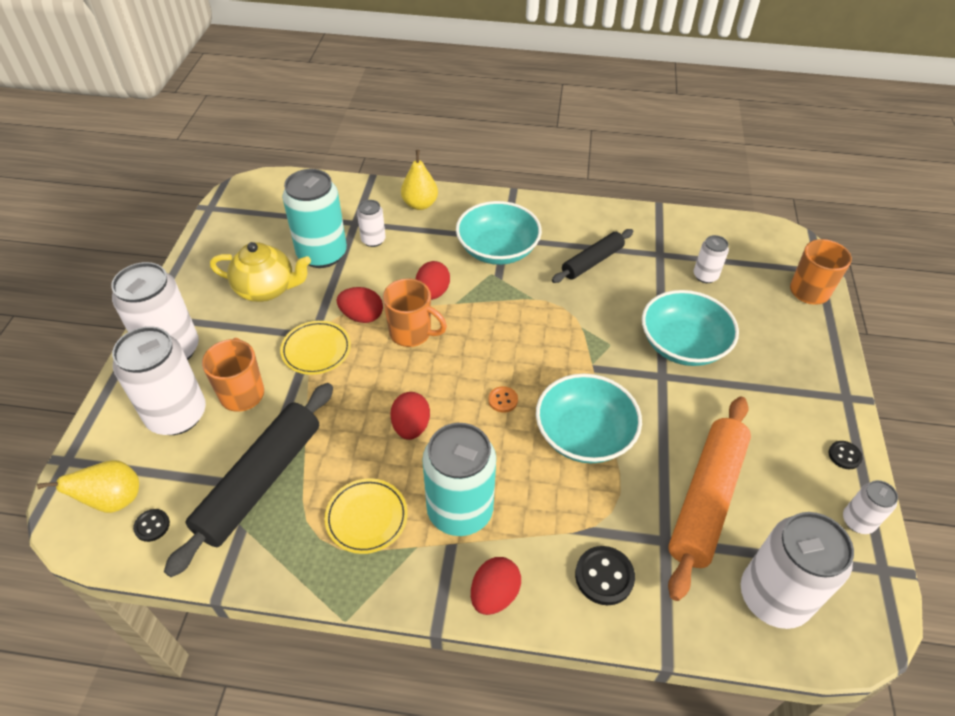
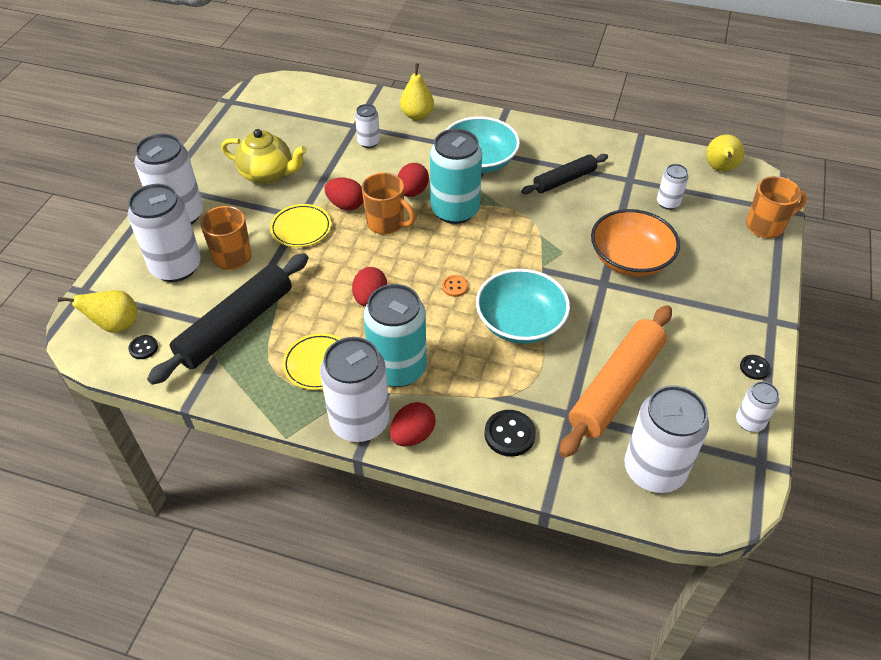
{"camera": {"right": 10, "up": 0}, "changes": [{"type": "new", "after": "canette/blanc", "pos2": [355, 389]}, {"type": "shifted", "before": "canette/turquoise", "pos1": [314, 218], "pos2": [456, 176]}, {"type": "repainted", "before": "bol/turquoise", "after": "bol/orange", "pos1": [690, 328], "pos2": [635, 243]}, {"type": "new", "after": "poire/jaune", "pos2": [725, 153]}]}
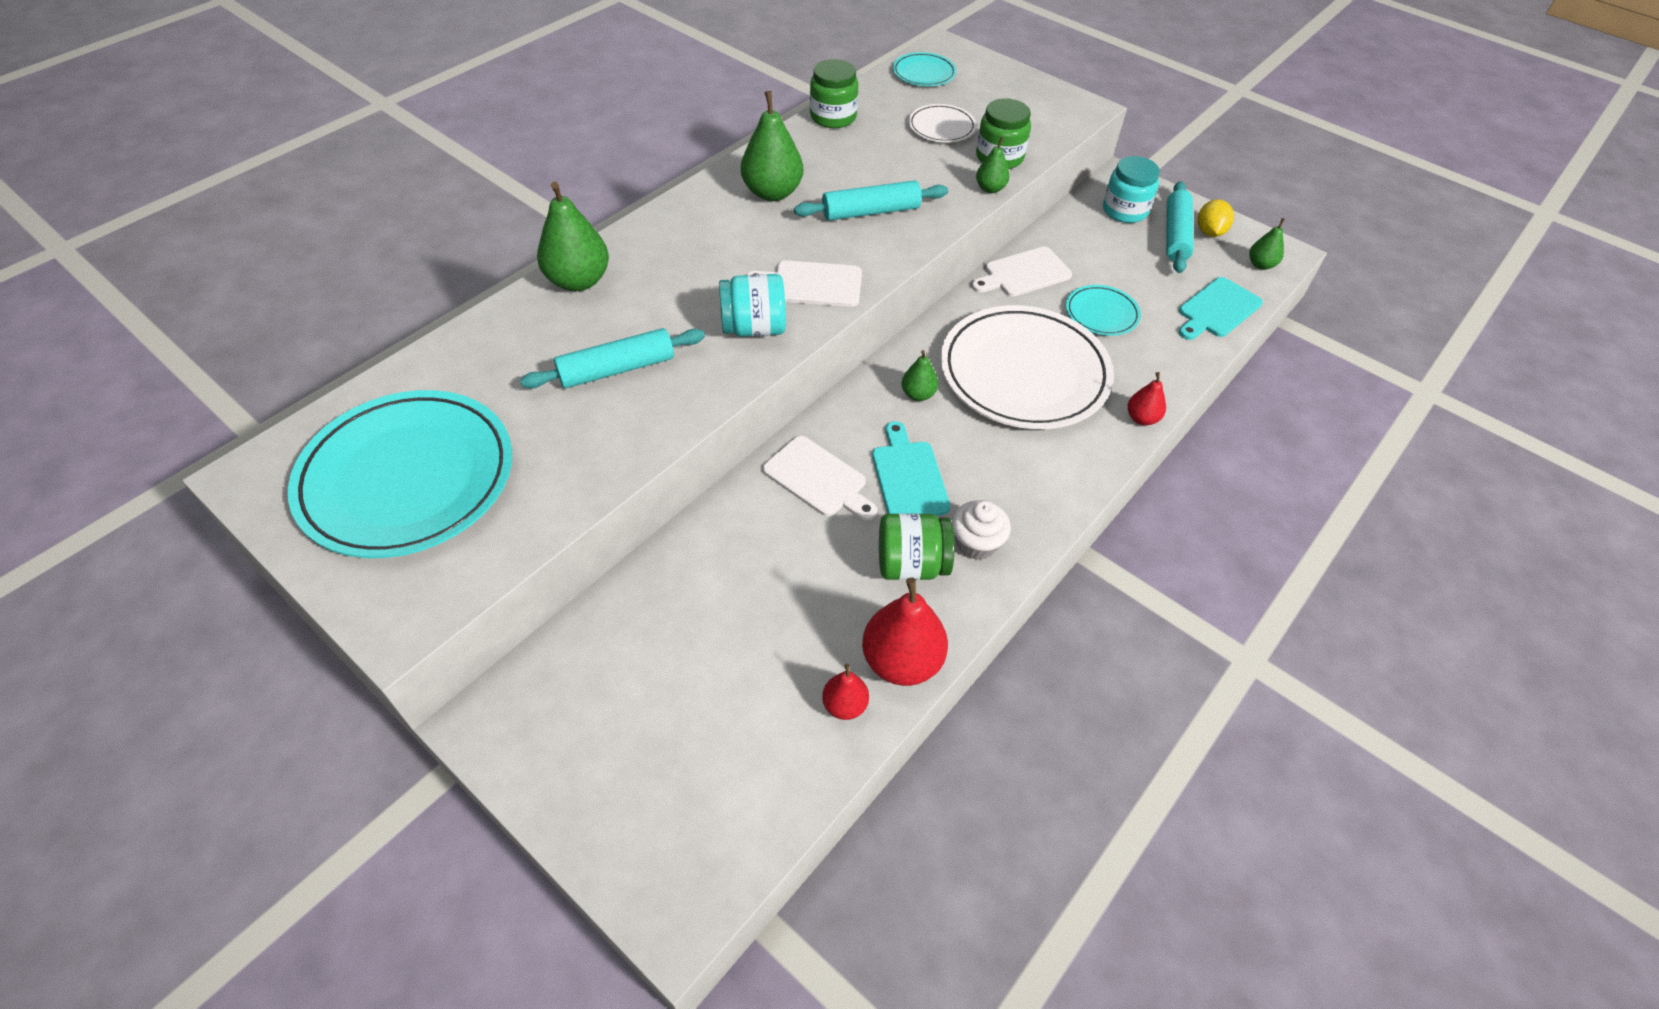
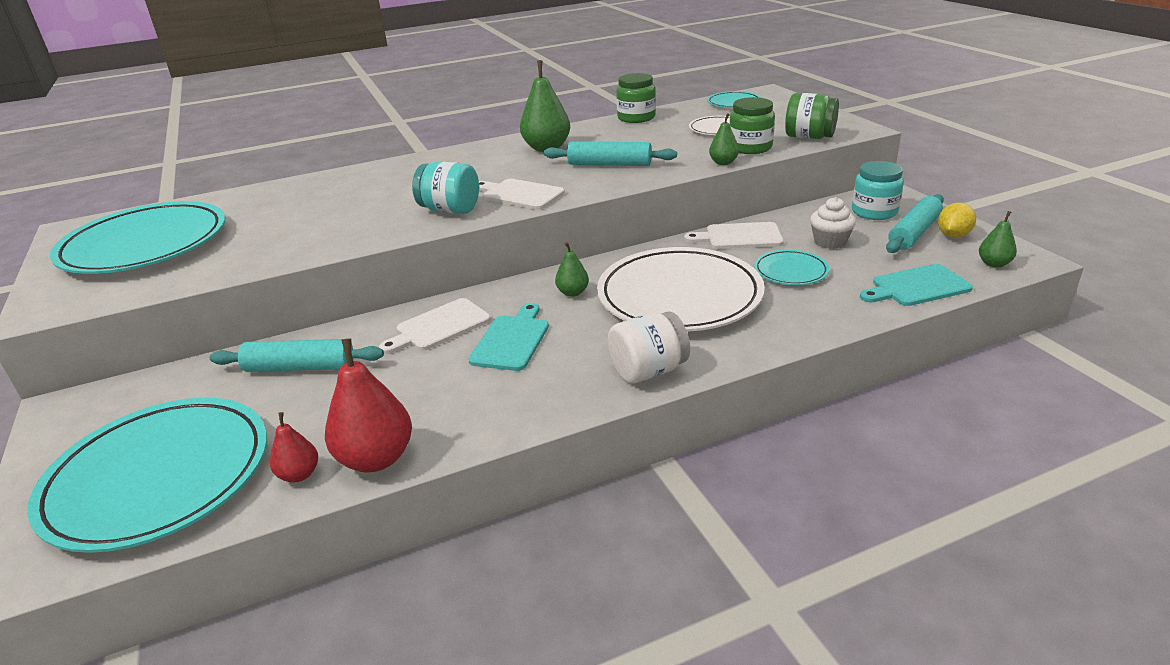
{"camera": {"right": 30, "up": -20}, "changes": [{"type": "new", "after": "assiette/turquoise", "pos2": [147, 475]}, {"type": "shifted", "before": "rouleau à pâtisserie/turquoise", "pos1": [612, 358], "pos2": [297, 355]}, {"type": "rotated", "before": "planche à découper/blanc", "pos1": [820, 478], "pos2": [435, 326], "turn": 75}, {"type": "new", "after": "bocal/blanc", "pos2": [649, 347]}, {"type": "shifted", "before": "bocal/vert", "pos1": [916, 546], "pos2": [812, 116]}, {"type": "shifted", "before": "muffin/blanc", "pos1": [981, 530], "pos2": [833, 223]}, {"type": "gone", "before": "poire/vert", "pos1": [573, 236]}, {"type": "gone", "before": "poire/rouge", "pos1": [1147, 398]}]}
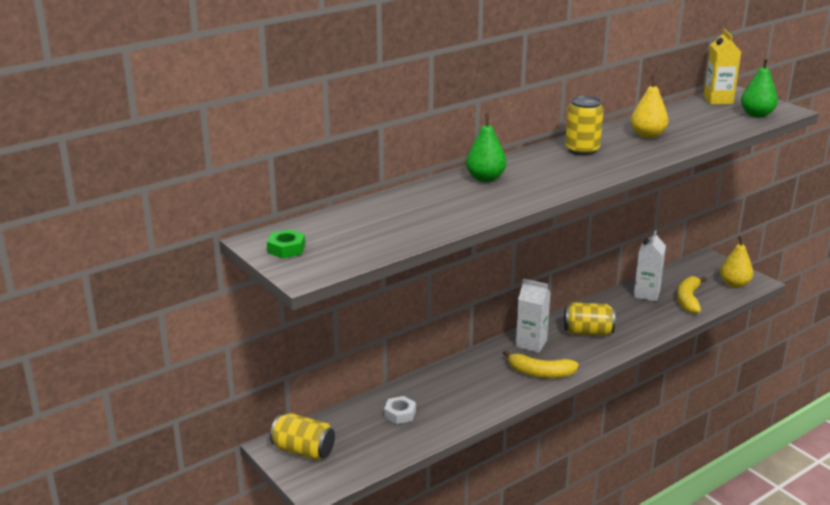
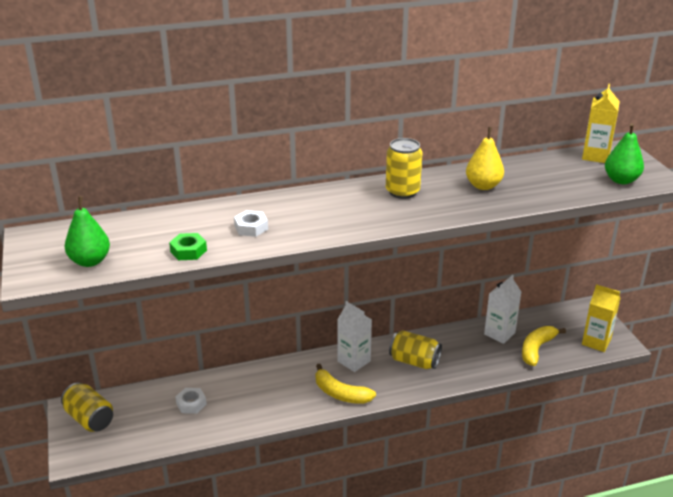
{"camera": {"right": 20, "up": 5}, "changes": [{"type": "shifted", "before": "poire/vert", "pos1": [486, 147], "pos2": [87, 231]}, {"type": "shifted", "before": "écrou/vert", "pos1": [286, 243], "pos2": [188, 246]}, {"type": "new", "after": "écrou/blanc", "pos2": [251, 223]}, {"type": "swapped", "before": "poire/jaune", "after": "brique de lait/jaune", "pos1": [736, 262], "pos2": [601, 318]}]}
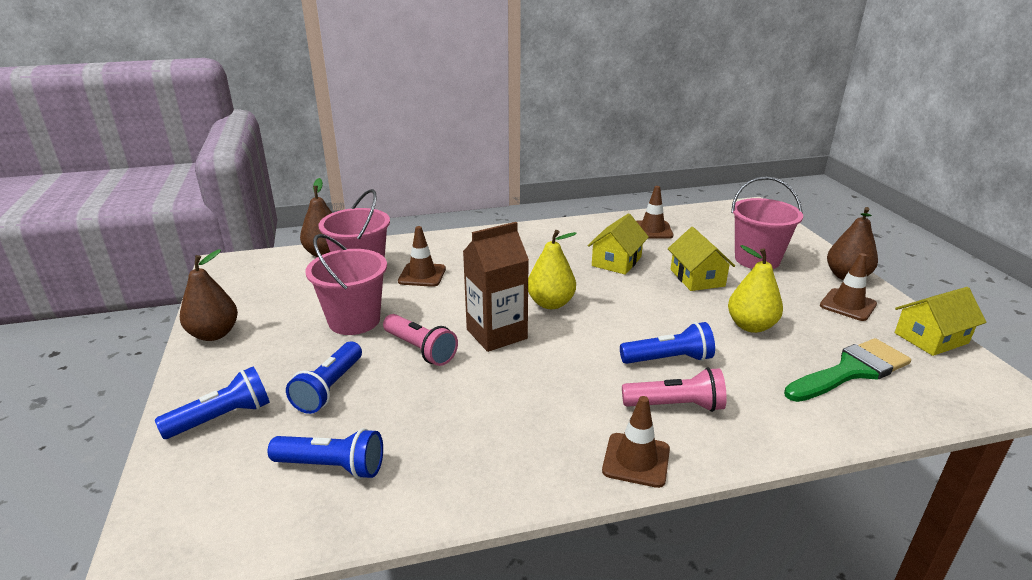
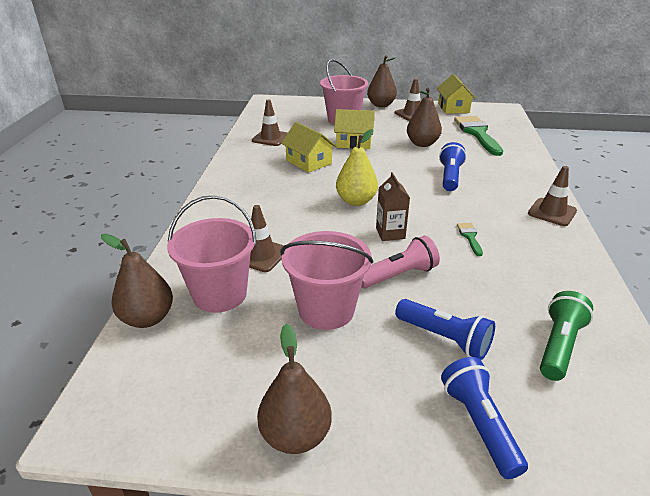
{"camera": {"right": -70, "up": 5}, "changes": [{"type": "scaled", "before": "brique de lait/marron", "pos1": [496, 287], "pos2": [393, 206], "scale": 0.61}, {"type": "repainted", "before": "poire/jaune", "after": "poire/marron", "pos1": [755, 289], "pos2": [424, 117]}, {"type": "new", "after": "pinceau/vert", "pos2": [470, 239]}, {"type": "repainted", "before": "lampe de poche/bleu", "after": "lampe de poche/vert", "pos1": [325, 453], "pos2": [566, 336]}, {"type": "gone", "before": "lampe de poche/rose", "pos1": [674, 389]}]}
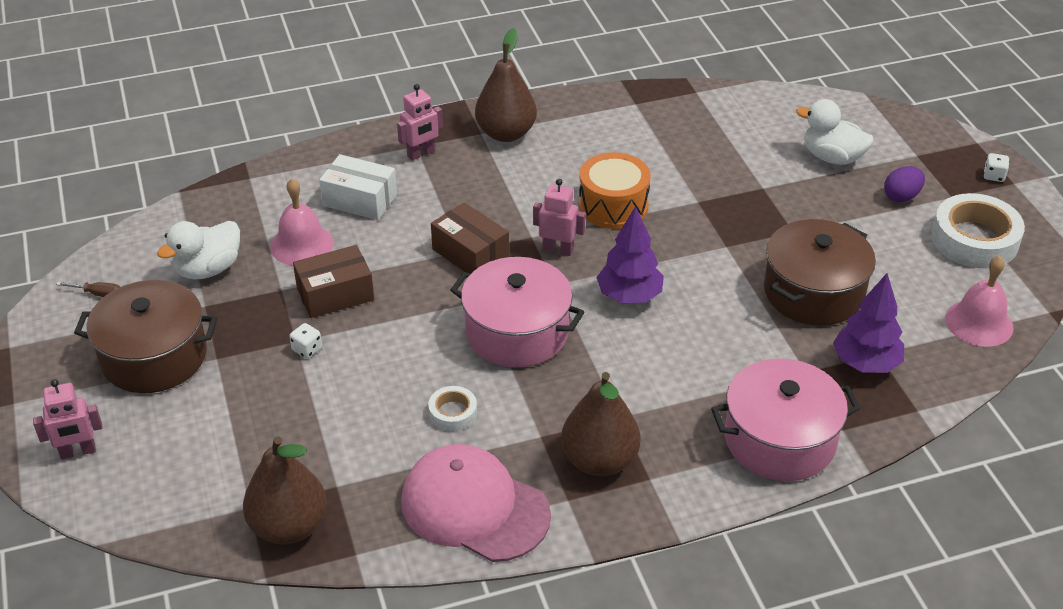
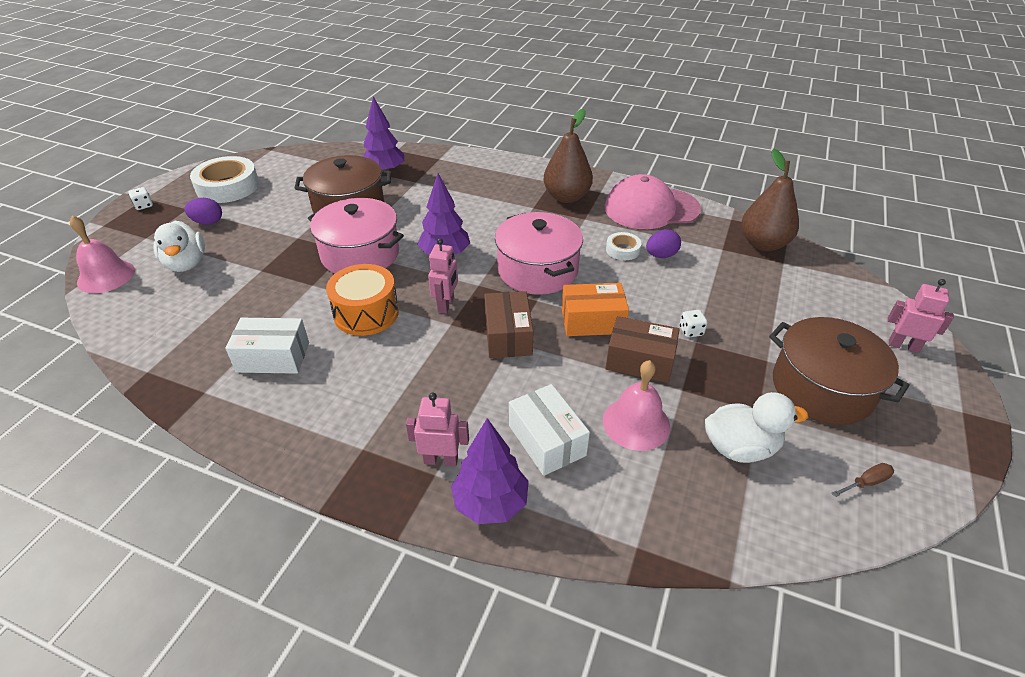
{"camera": {"right": -140, "up": 0}, "changes": [{"type": "shifted", "before": "cloche/rose", "pos1": [979, 301], "pos2": [102, 254]}, {"type": "new", "after": "boîte/blanc", "pos2": [267, 346]}, {"type": "shifted", "before": "marmite/rose", "pos1": [785, 419], "pos2": [356, 236]}, {"type": "rotated", "before": "robot/rose", "pos1": [559, 217], "pos2": [443, 275], "turn": -135}, {"type": "new", "after": "arbre/violet", "pos2": [490, 471]}, {"type": "new", "after": "boîte/orange", "pos2": [595, 309]}, {"type": "rotated", "before": "casquette/rose", "pos1": [476, 503], "pos2": [653, 201], "turn": 105}, {"type": "new", "after": "œuf/violet", "pos2": [663, 243]}, {"type": "rotated", "before": "tournevis/marron", "pos1": [88, 289], "pos2": [862, 480], "turn": 105}, {"type": "gone", "before": "poire/marron", "pos1": [506, 85]}]}
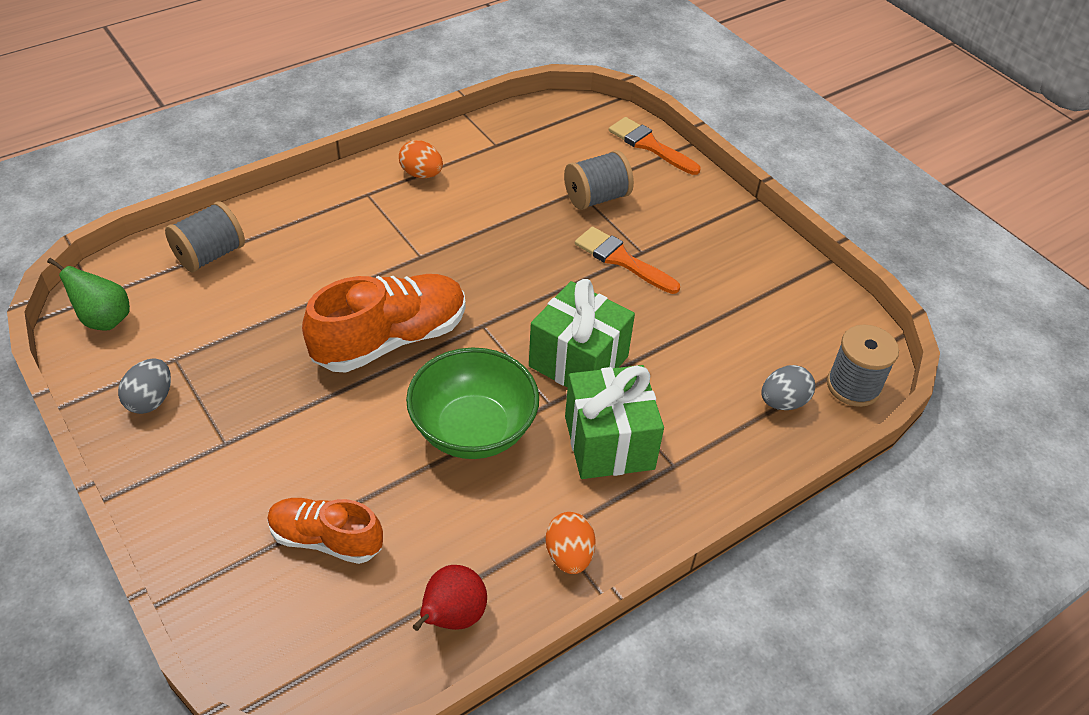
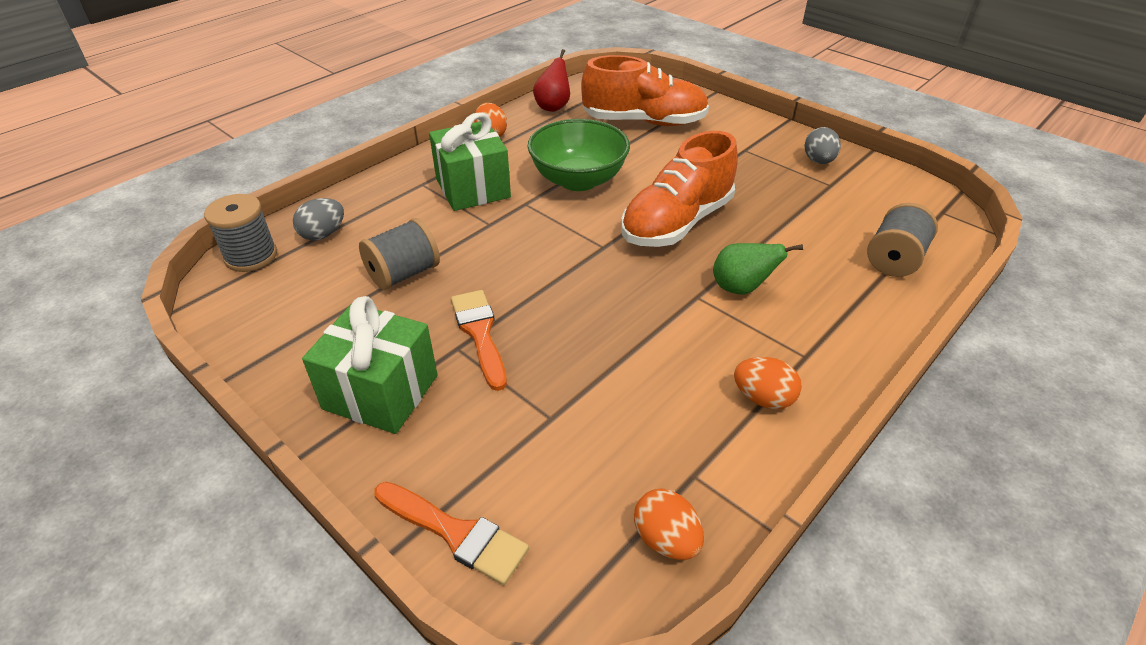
{"camera": {"right": 170, "up": -5}, "changes": [{"type": "shifted", "before": "cadeau/vert", "pos1": [582, 333], "pos2": [370, 365]}, {"type": "shifted", "before": "bobine/gris", "pos1": [599, 180], "pos2": [399, 254]}, {"type": "rotated", "before": "pinceau/orange", "pos1": [627, 260], "pos2": [479, 340], "turn": -135}, {"type": "scaled", "before": "chaussure/orange", "pos1": [325, 531], "pos2": [645, 90], "scale": 1.62}, {"type": "new", "after": "œuf/orange", "pos2": [669, 524]}, {"type": "shifted", "before": "poire/vert", "pos1": [88, 294], "pos2": [758, 269]}]}
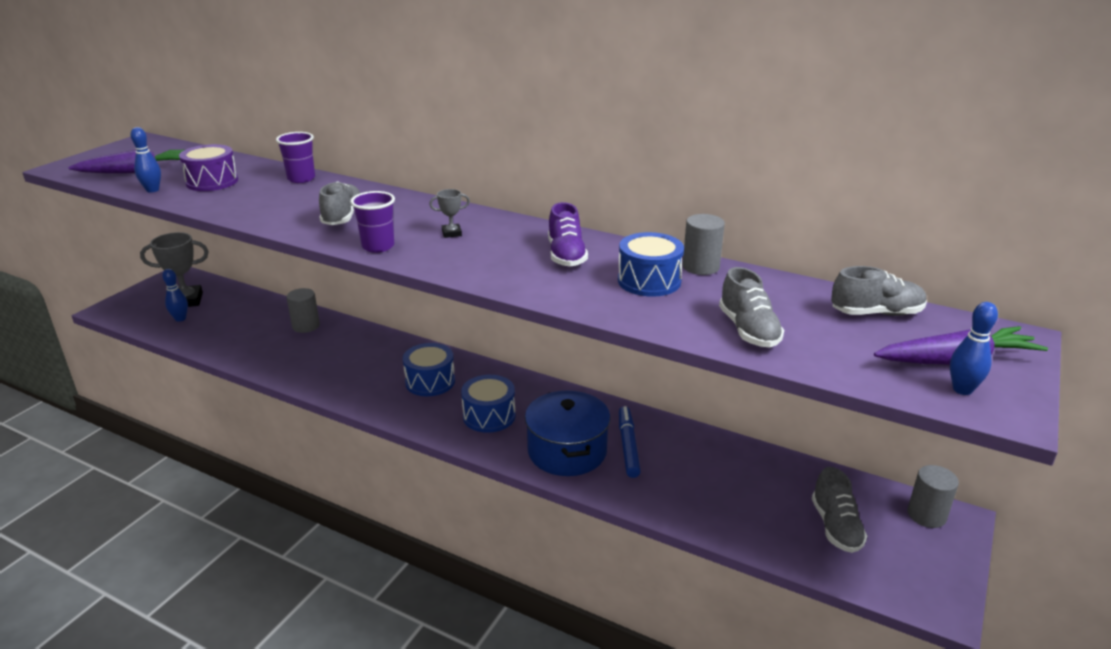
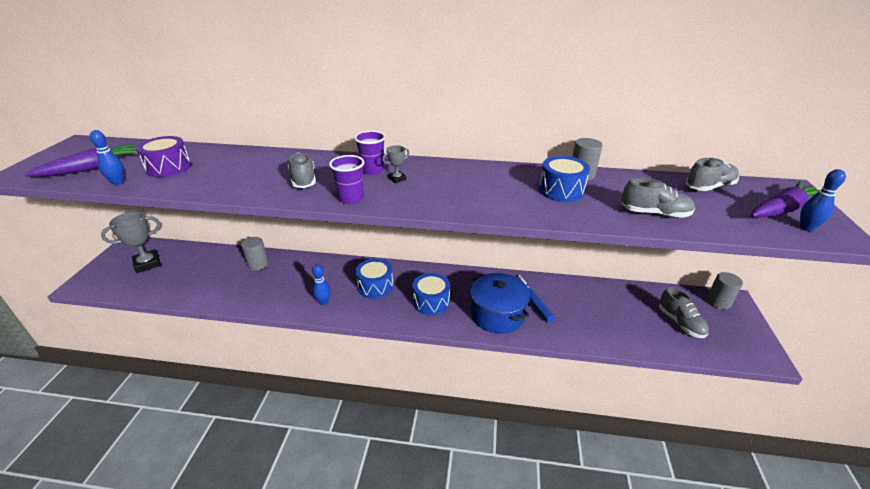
{"camera": {"right": -20, "up": 5}, "changes": [{"type": "shifted", "before": "quille/bleu", "pos1": [175, 295], "pos2": [321, 284]}, {"type": "shifted", "before": "gobelet/violet", "pos1": [295, 157], "pos2": [370, 153]}, {"type": "rotated", "before": "chaussure/gris", "pos1": [751, 307], "pos2": [658, 198], "turn": -45}, {"type": "gone", "before": "chaussure/violet", "pos1": [568, 234]}]}
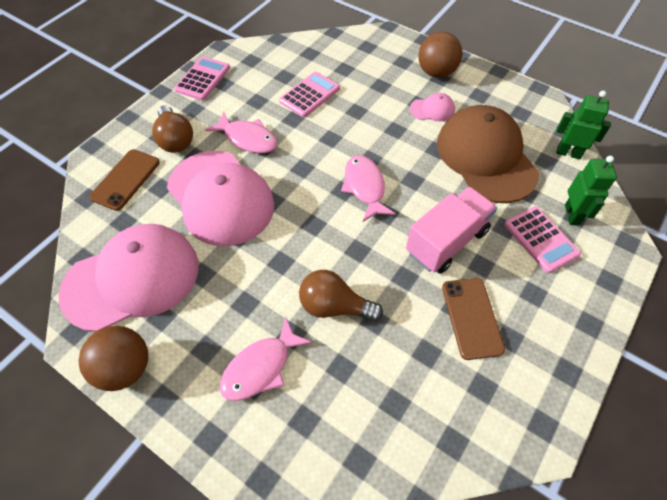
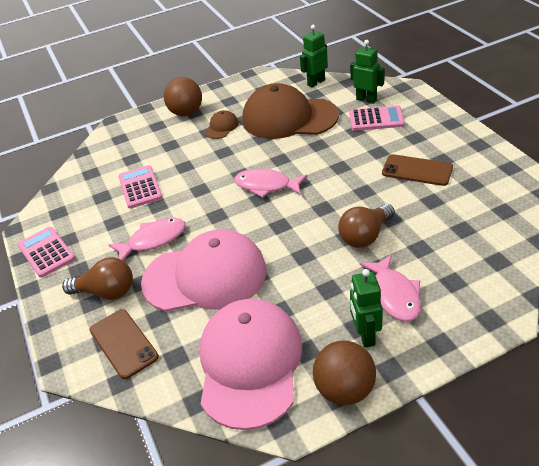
{"camera": {"right": -55, "up": -15}, "changes": [{"type": "repainted", "before": "casquette/rose", "after": "casquette/marron", "pos1": [432, 107], "pos2": [221, 124]}, {"type": "new", "after": "robot/vert", "pos2": [366, 308]}, {"type": "gone", "before": "camion/rose", "pos1": [451, 230]}]}
